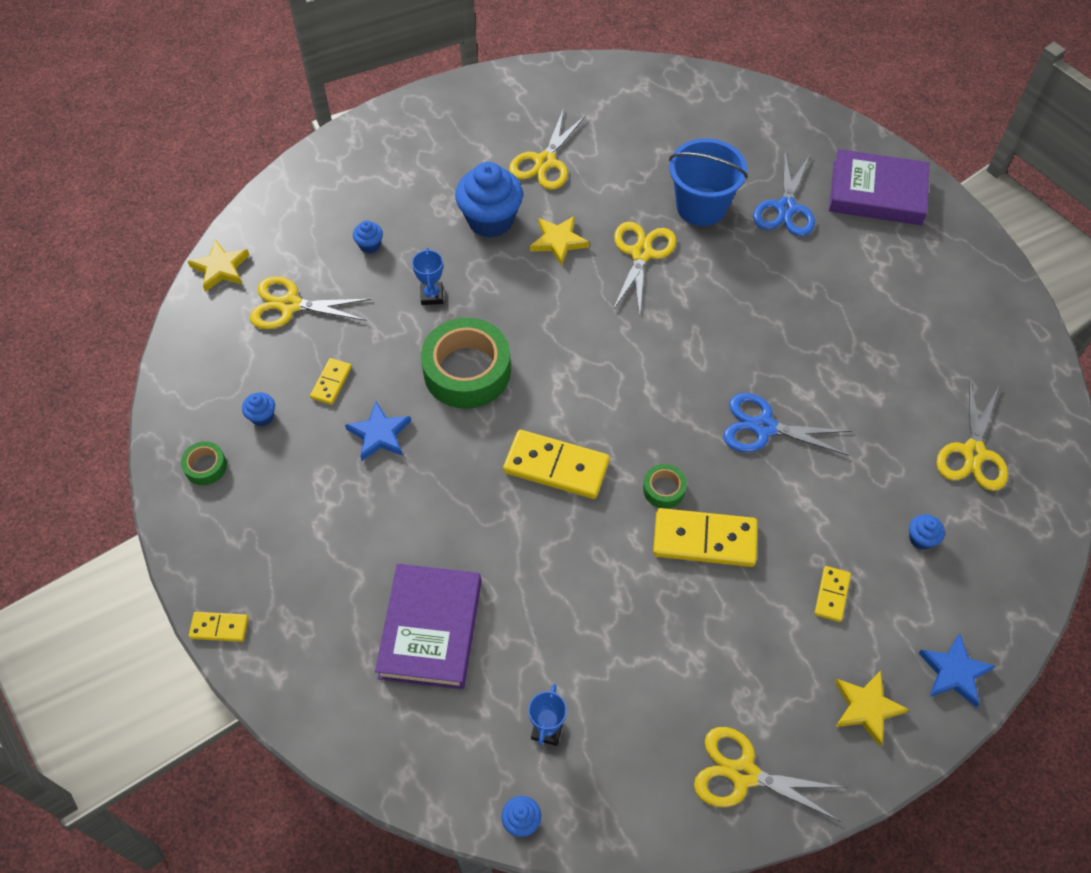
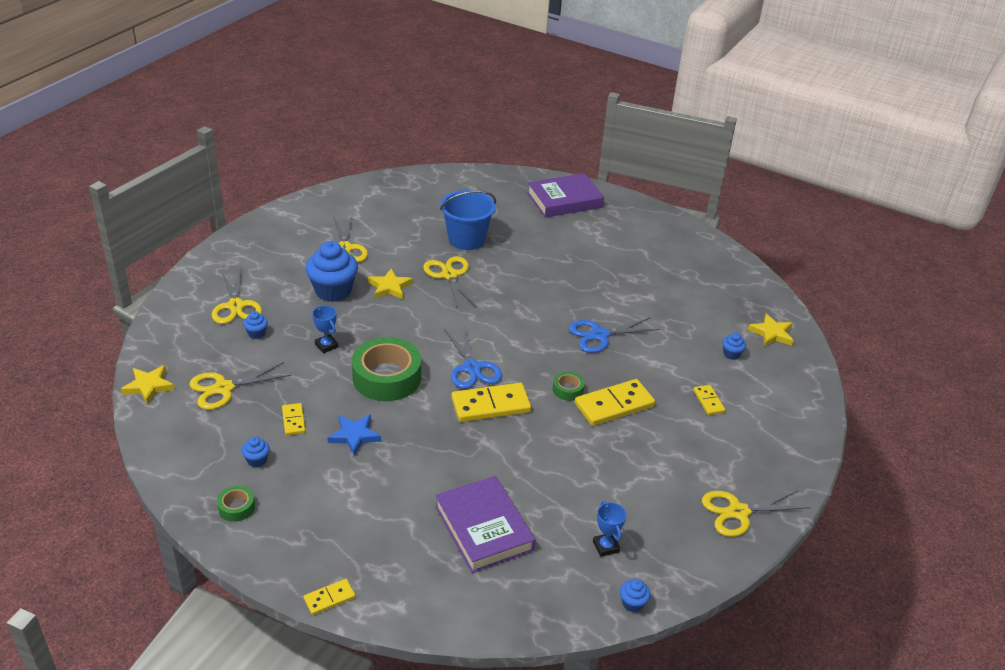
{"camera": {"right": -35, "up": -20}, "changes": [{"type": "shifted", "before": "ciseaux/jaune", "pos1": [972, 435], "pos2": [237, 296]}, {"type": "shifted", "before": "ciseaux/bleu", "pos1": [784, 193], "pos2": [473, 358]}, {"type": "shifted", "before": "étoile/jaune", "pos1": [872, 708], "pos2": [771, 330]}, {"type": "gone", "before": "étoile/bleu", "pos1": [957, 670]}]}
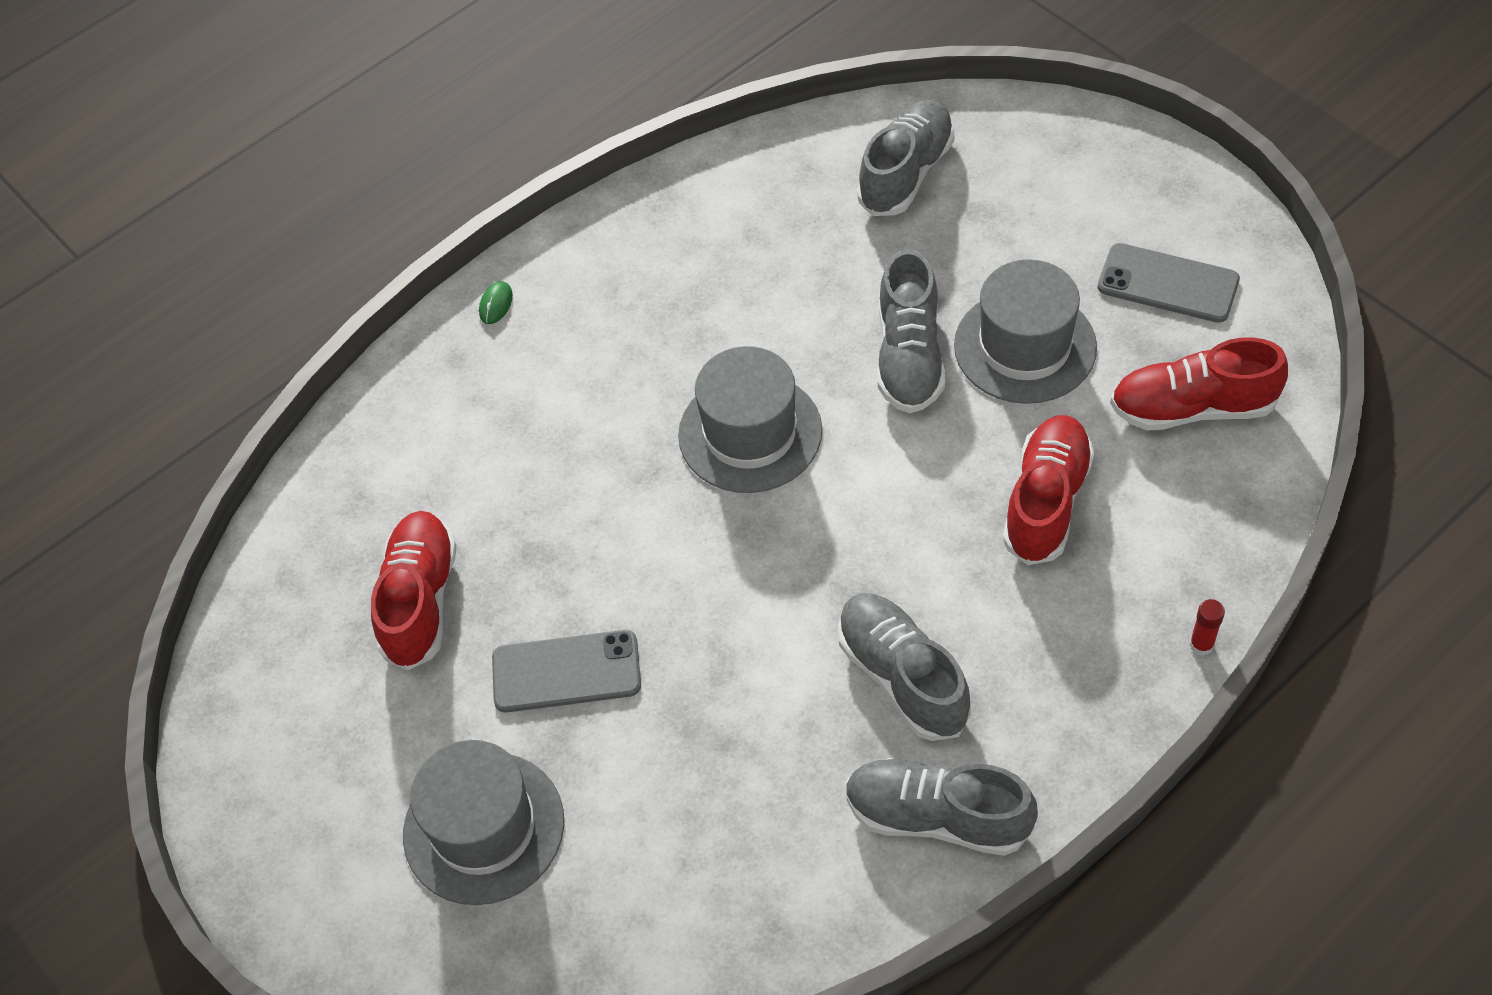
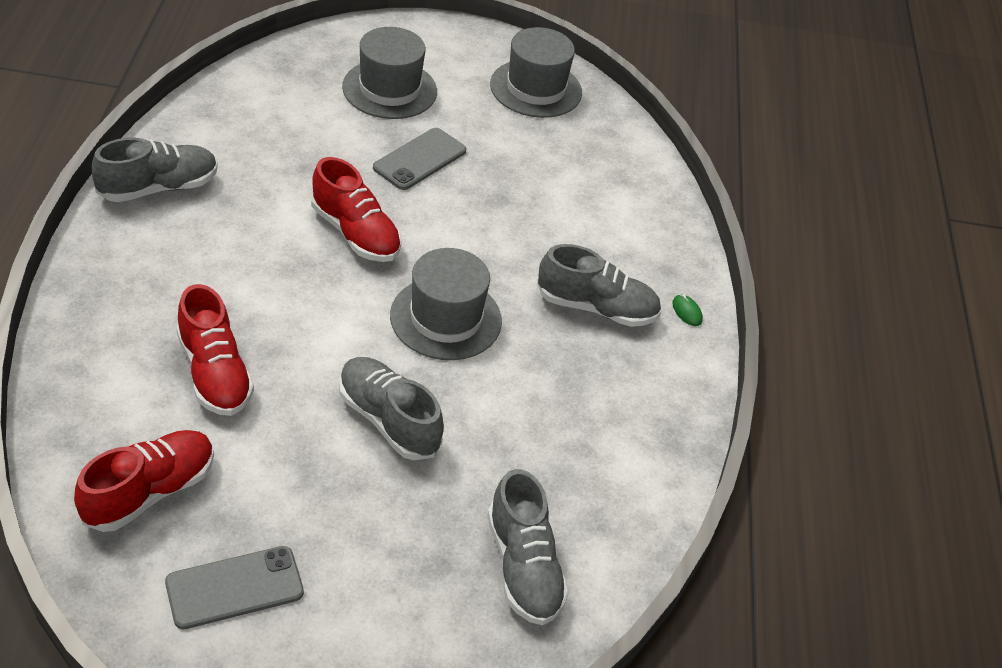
{"camera": {"right": 125, "up": -10}, "changes": [{"type": "shifted", "before": "chaussure/rouge", "pos1": [414, 591], "pos2": [356, 209]}, {"type": "shifted", "before": "chapeau/gris", "pos1": [1025, 331], "pos2": [536, 72]}, {"type": "shifted", "before": "chaussure/gris", "pos1": [904, 667], "pos2": [599, 285]}, {"type": "gone", "before": "bâton de colle/rouge", "pos1": [1207, 627]}]}
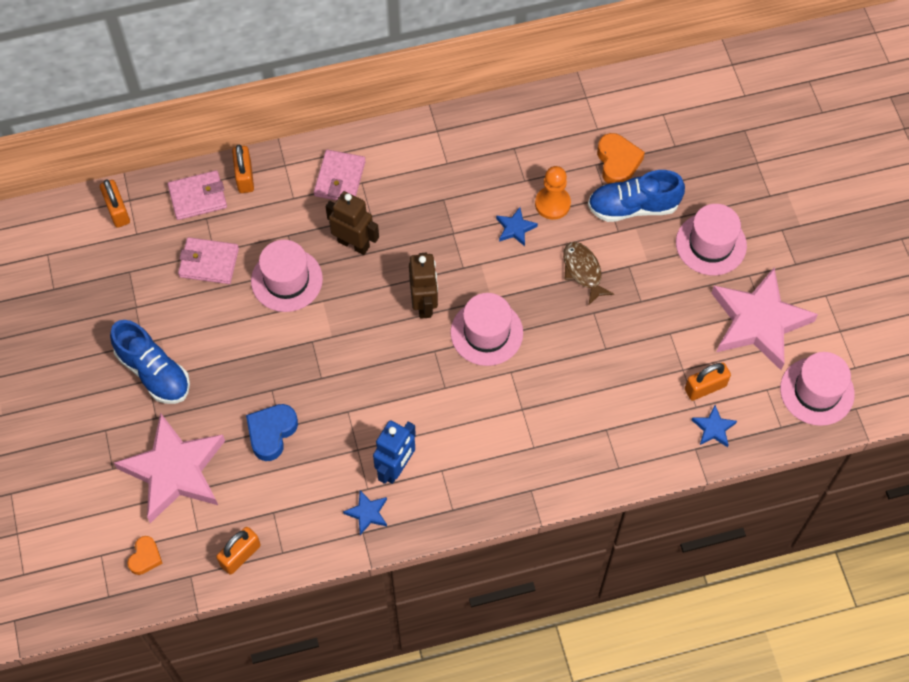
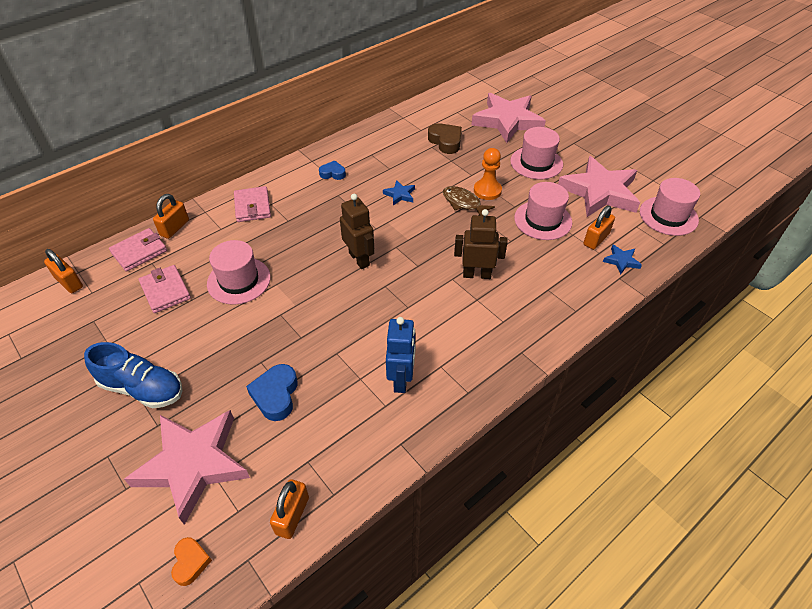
{"camera": {"right": -25, "up": -15}, "changes": [{"type": "rotated", "before": "portefeuille/rose", "pos1": [208, 260], "pos2": [165, 289], "turn": 75}, {"type": "rotated", "before": "cadenas/orange", "pos1": [243, 169], "pos2": [171, 216], "turn": 60}, {"type": "new", "after": "cœur/bleu", "pos2": [332, 170]}, {"type": "repainted", "before": "cœur/orange", "after": "cœur/marron", "pos1": [621, 158], "pos2": [445, 138]}, {"type": "shifted", "before": "robot/marron", "pos1": [352, 223], "pos2": [481, 244]}, {"type": "new", "after": "étoile/rose", "pos2": [509, 118]}, {"type": "shifted", "before": "pion/orange", "pos1": [553, 193], "pos2": [488, 174]}, {"type": "shifted", "before": "chapeau/rose", "pos1": [486, 329], "pos2": [543, 211]}, {"type": "gone", "before": "étoile/bleu", "pos1": [365, 512]}, {"type": "gone", "before": "chaussure/bleu", "pos1": [636, 196]}]}
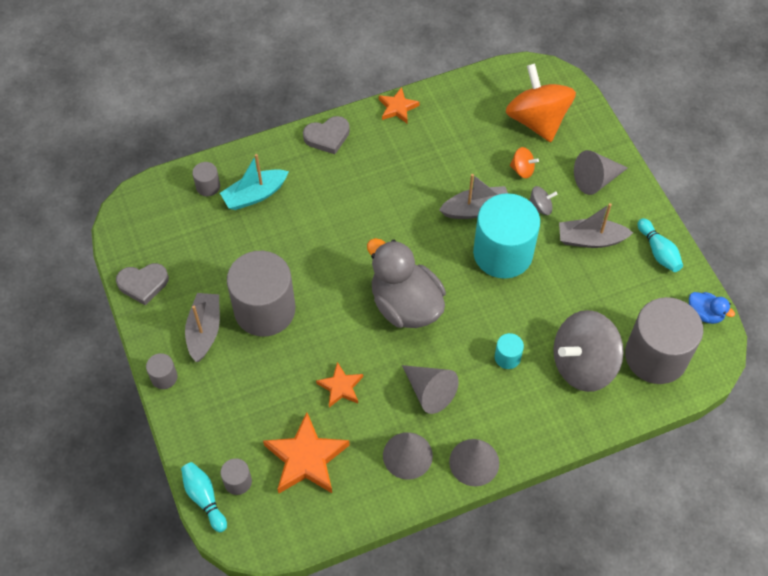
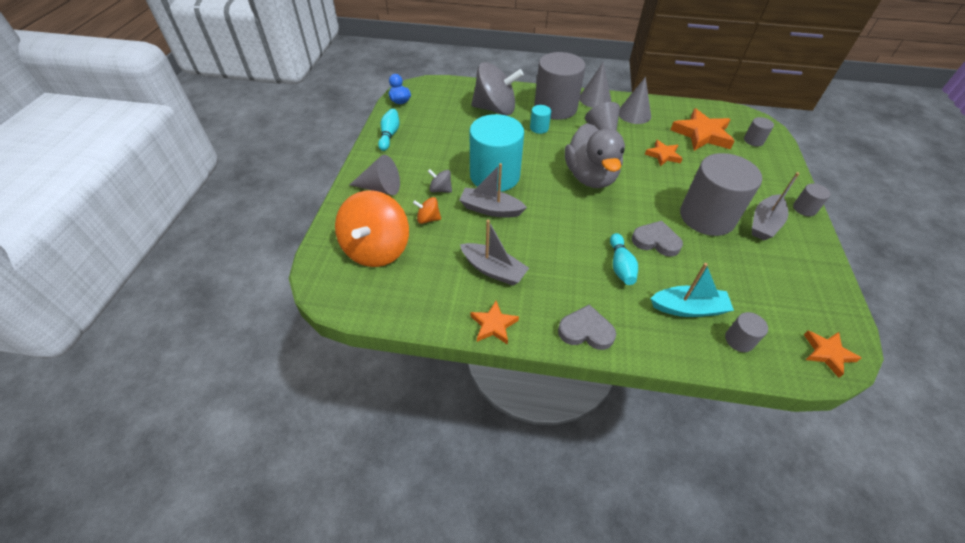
{"camera": {"right": -150, "up": -10}, "changes": [{"type": "rotated", "before": "toupie/orange", "pos1": [524, 162], "pos2": [427, 210], "turn": -45}, {"type": "shifted", "before": "bateau/gris", "pos1": [596, 225], "pos2": [494, 253]}, {"type": "shifted", "before": "cylindre/gris", "pos1": [664, 340], "pos2": [560, 86]}, {"type": "shifted", "before": "quille/turquoise", "pos1": [204, 497], "pos2": [624, 259]}, {"type": "shifted", "before": "cœur/gris", "pos1": [142, 284], "pos2": [657, 239]}, {"type": "new", "after": "étoile/orange", "pos2": [832, 354]}]}
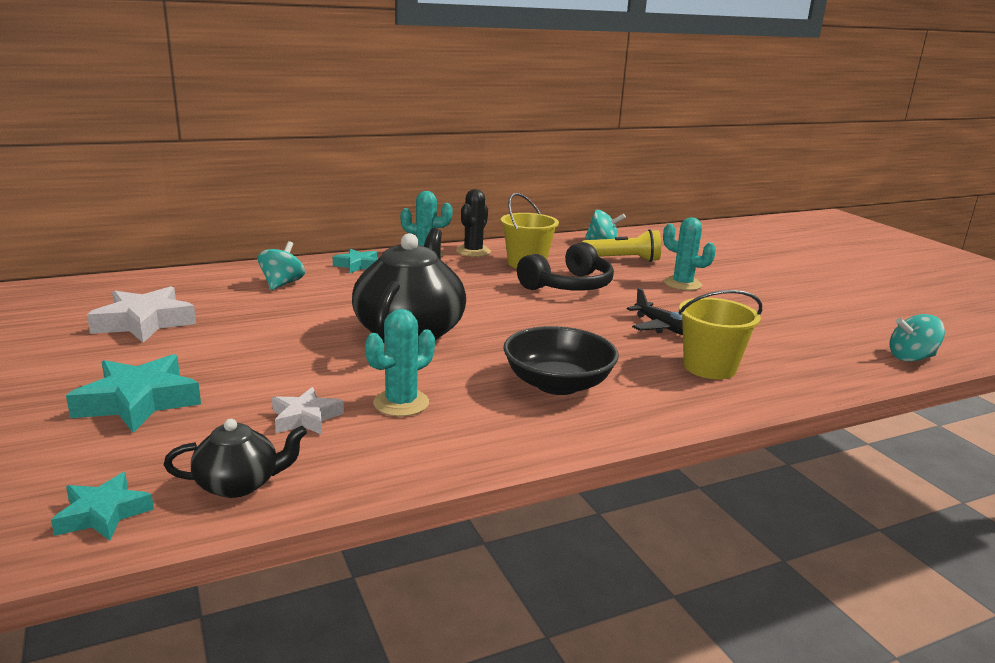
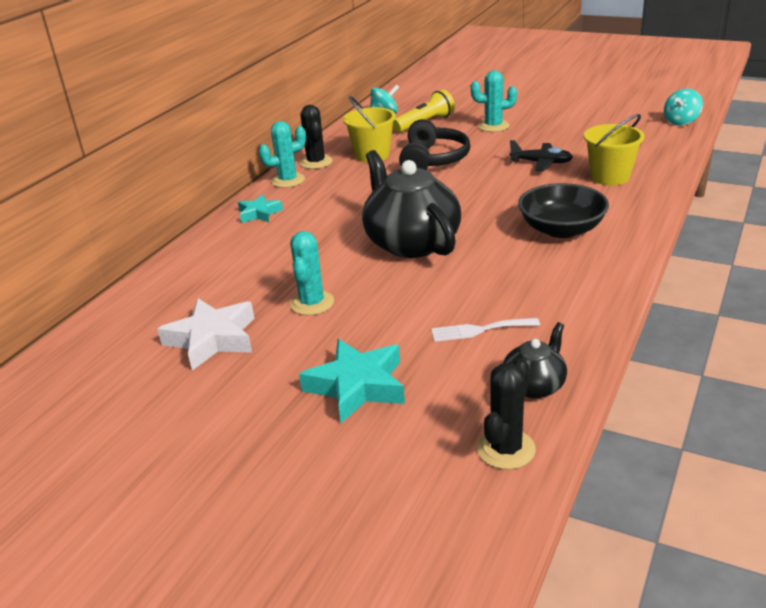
{"camera": {"right": -35, "up": 10}, "changes": [{"type": "shifted", "before": "cactus/turquoise", "pos1": [400, 363], "pos2": [312, 273]}, {"type": "swapped", "before": "étoile/blanc", "after": "fourchette/blanc", "pos1": [308, 411], "pos2": [485, 330]}, {"type": "swapped", "before": "étoile/turquoise", "after": "cactus/noir", "pos1": [102, 506], "pos2": [506, 413]}, {"type": "gone", "before": "toupie/turquoise", "pos1": [281, 265]}]}
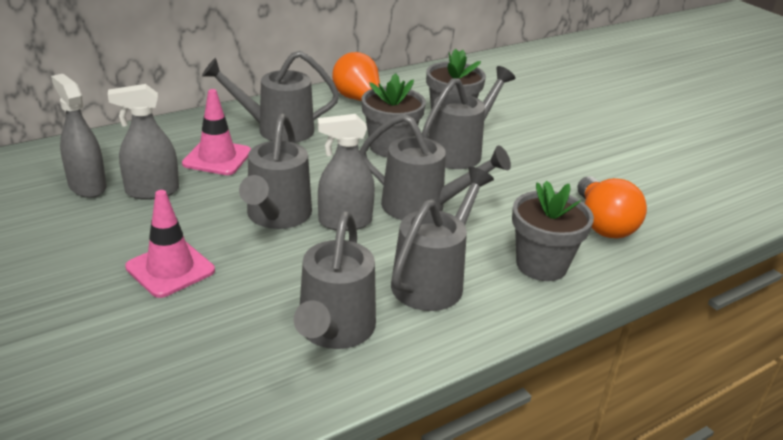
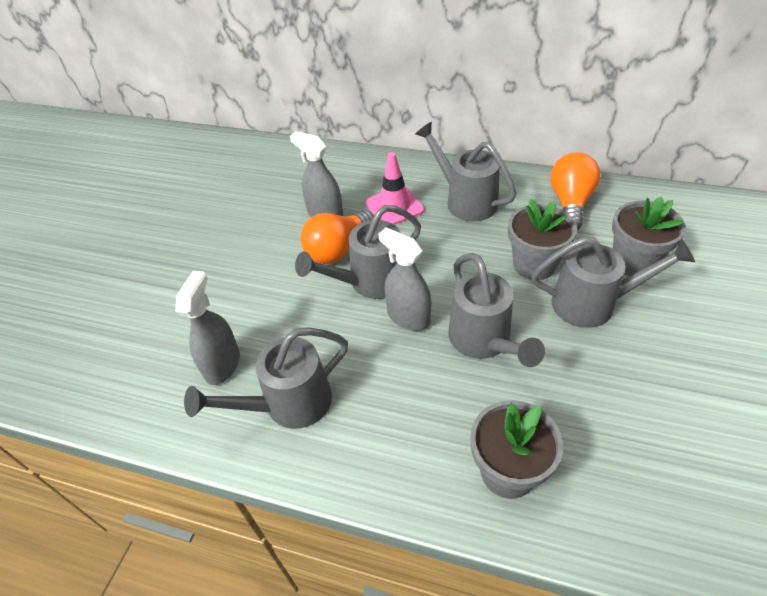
{"camera": {"right": 55, "up": 15}, "changes": [{"type": "shifted", "before": "vaporisateur/gris", "pos1": [78, 136], "pos2": [207, 328]}, {"type": "shifted", "before": "ampoule/orange", "pos1": [612, 207], "pos2": [337, 237]}, {"type": "gone", "before": "cône de chantier/rose", "pos1": [170, 244]}, {"type": "gone", "before": "arrosoir/gris", "pos1": [442, 239]}]}
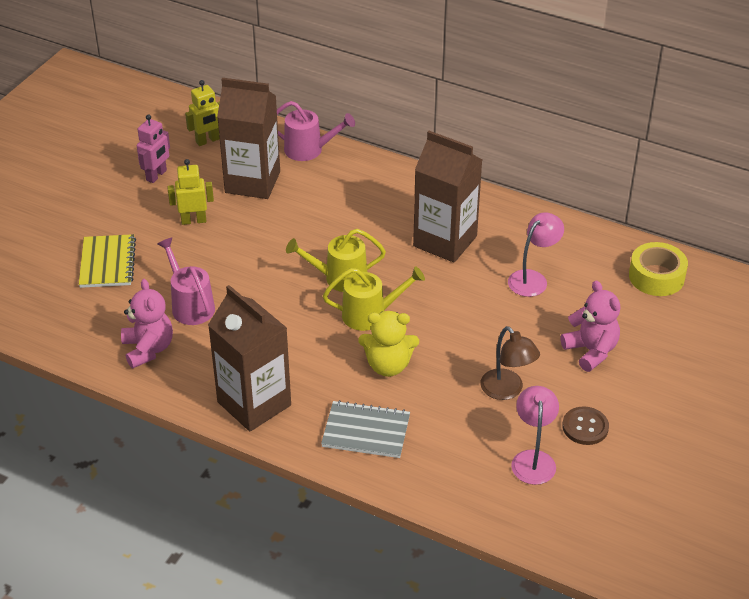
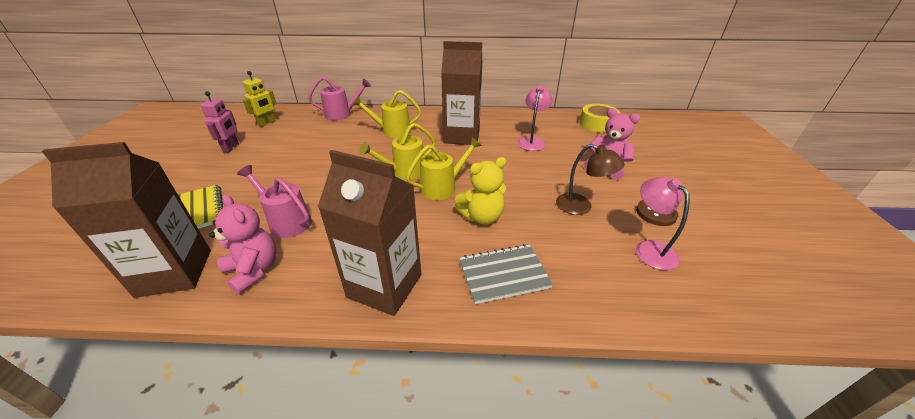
{"camera": {"right": -25, "up": -5}, "changes": [{"type": "shifted", "before": "brique de lait/marron", "pos1": [248, 138], "pos2": [126, 220]}, {"type": "new", "after": "arrosoir/jaune", "pos2": [387, 114]}, {"type": "gone", "before": "robot/jaune", "pos1": [190, 192]}]}
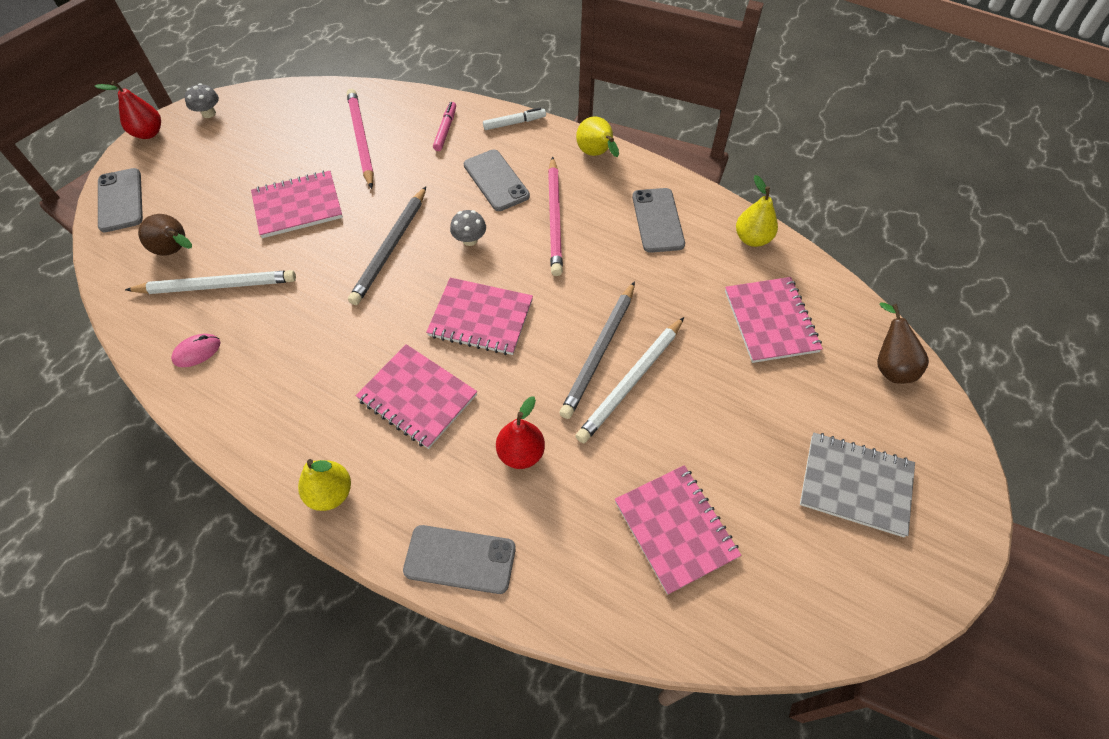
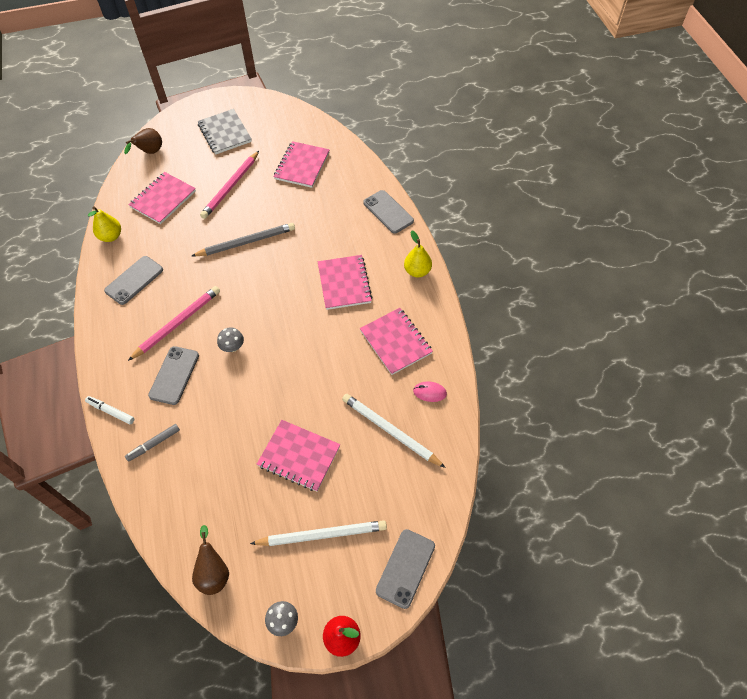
{"camera": {"right": -135, "up": 0}, "changes": [{"type": "repainted", "before": "feutre/rose", "after": "feutre/gris", "pos1": [444, 126], "pos2": [152, 443]}, {"type": "shifted", "before": "poire/marron", "pos1": [165, 235], "pos2": [210, 560]}, {"type": "shifted", "before": "crayon/rose", "pos1": [360, 139], "pos2": [229, 185]}, {"type": "shifted", "before": "crayon/blanc", "pos1": [630, 380], "pos2": [318, 533]}, {"type": "shifted", "before": "carnet/rose", "pos1": [479, 316], "pos2": [396, 341]}, {"type": "gone", "before": "crayon/gris", "pos1": [387, 246]}, {"type": "gone", "before": "poire/rouge", "pos1": [520, 432]}, {"type": "gone", "before": "poire/jaune", "pos1": [597, 137]}]}
